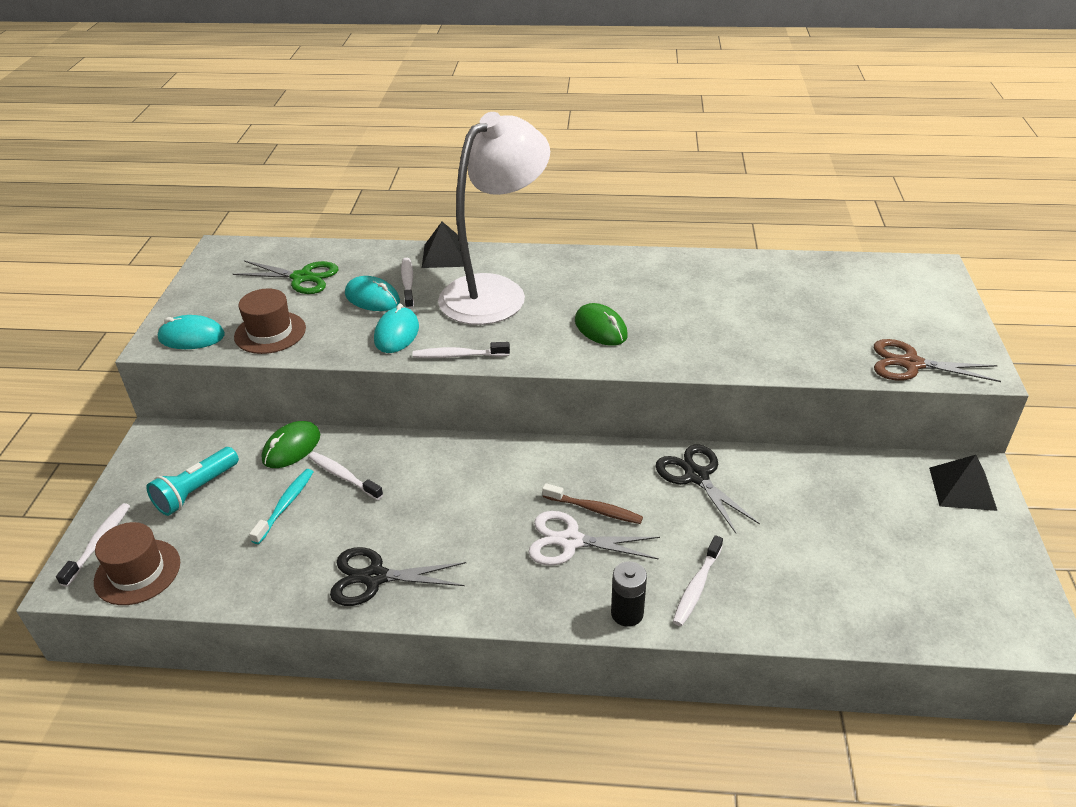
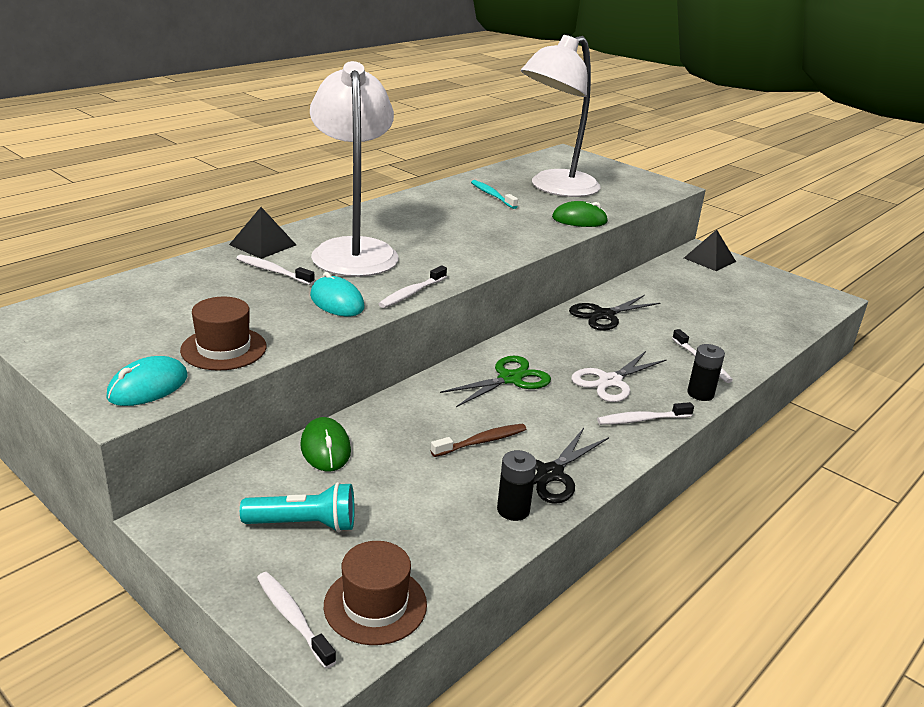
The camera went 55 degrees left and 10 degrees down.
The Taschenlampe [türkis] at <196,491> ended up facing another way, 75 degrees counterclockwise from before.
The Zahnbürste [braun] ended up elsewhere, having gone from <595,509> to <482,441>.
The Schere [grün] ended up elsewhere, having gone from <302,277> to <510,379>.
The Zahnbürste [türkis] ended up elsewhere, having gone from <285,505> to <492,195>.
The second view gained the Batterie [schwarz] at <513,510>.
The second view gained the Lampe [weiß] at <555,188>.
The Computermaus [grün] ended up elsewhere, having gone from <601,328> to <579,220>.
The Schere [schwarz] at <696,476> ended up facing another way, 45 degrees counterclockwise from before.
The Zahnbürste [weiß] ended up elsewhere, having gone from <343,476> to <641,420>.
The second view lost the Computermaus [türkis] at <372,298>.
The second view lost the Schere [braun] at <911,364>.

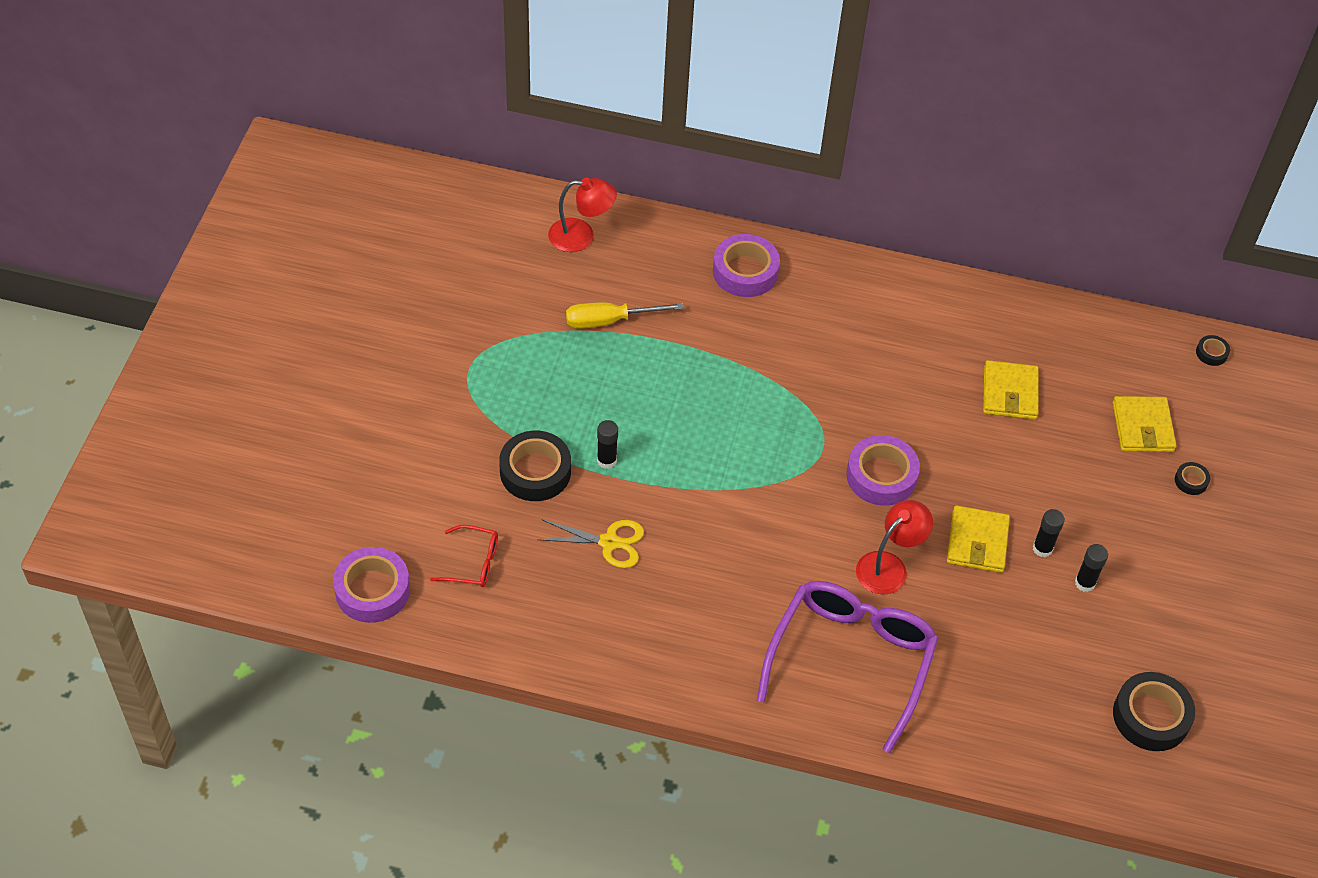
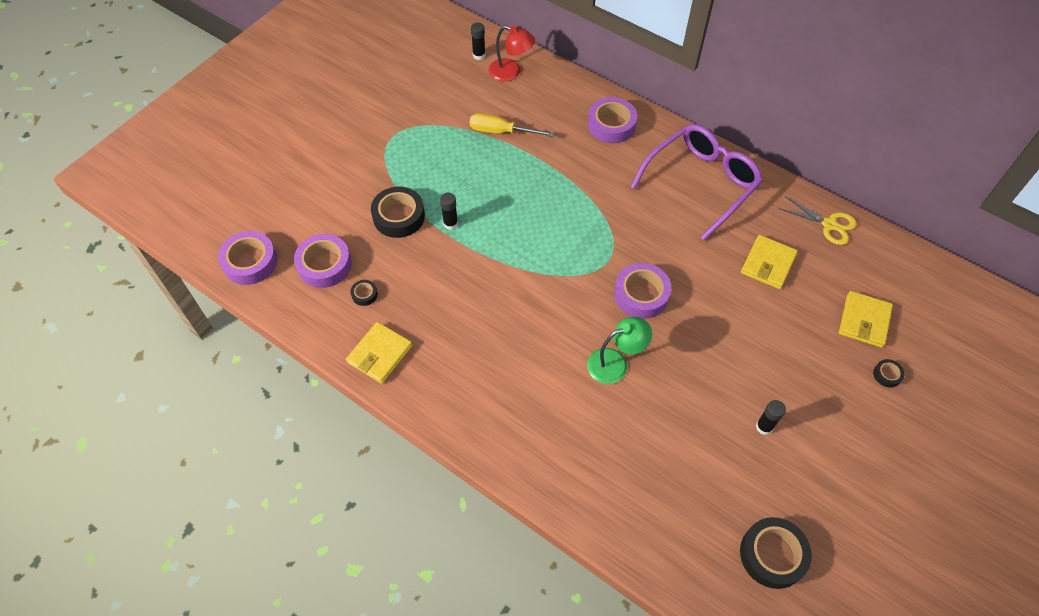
The camera went 25 degrees right and 5 degrees up.
Where the Brille [rot] stood at <473,563>, the Klebeband [lila] came to stand at <324,265>.
The Geldbörse [gelb] ended up elsewhere, having gone from <977,542> to <380,354>.
The Klebeband [schwarz] ended up elsewhere, having gone from <1211,353> to <364,294>.
The Klebestift [schwarz] ended up elsewhere, having gone from <1042,548> to <479,55>.
What was the Lampe [rot] at <889,566> turned into the Lampe [grün] at <615,363>.
The Brille [lila] ended up elsewhere, having gone from <851,660> to <701,183>.
The Schere [gelb] ended up elsewhere, having gone from <609,542> to <829,225>.

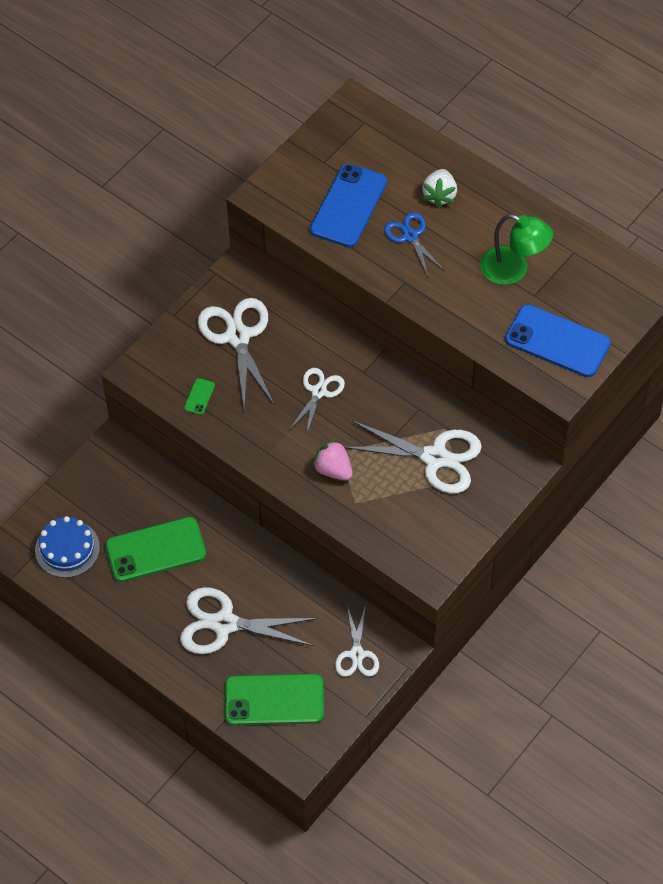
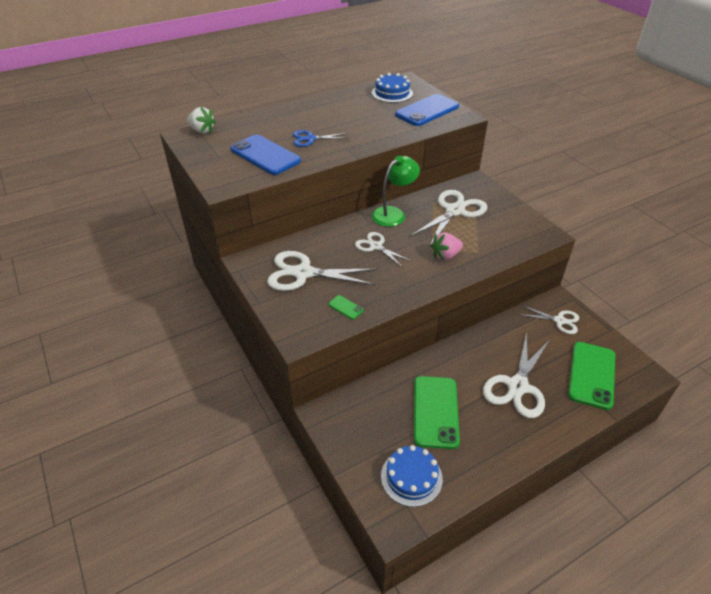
The camera went 70 degrees left and 15 degrees down.
The Erdbeere [weiß] ended up elsewhere, having gone from <439,195> to <202,131>.
The second view gained the Kuchen [blau] at <392,93>.
The Lampe [grün] ended up elsewhere, having gone from <513,270> to <393,214>.

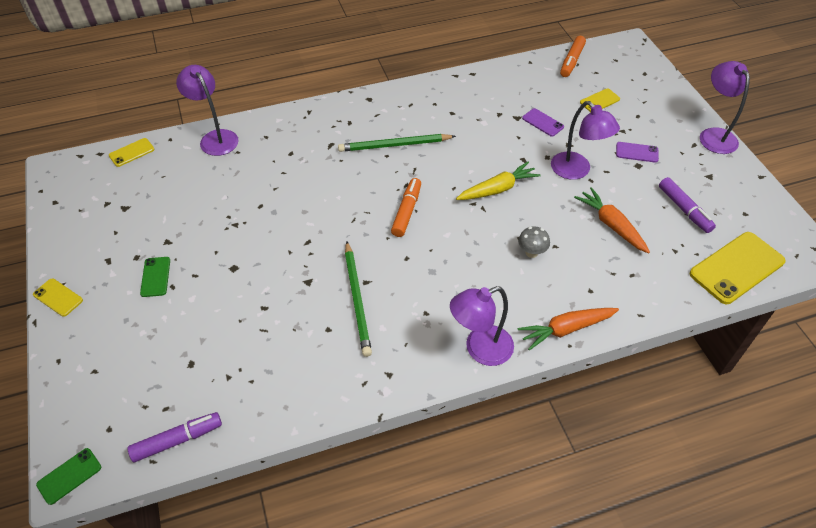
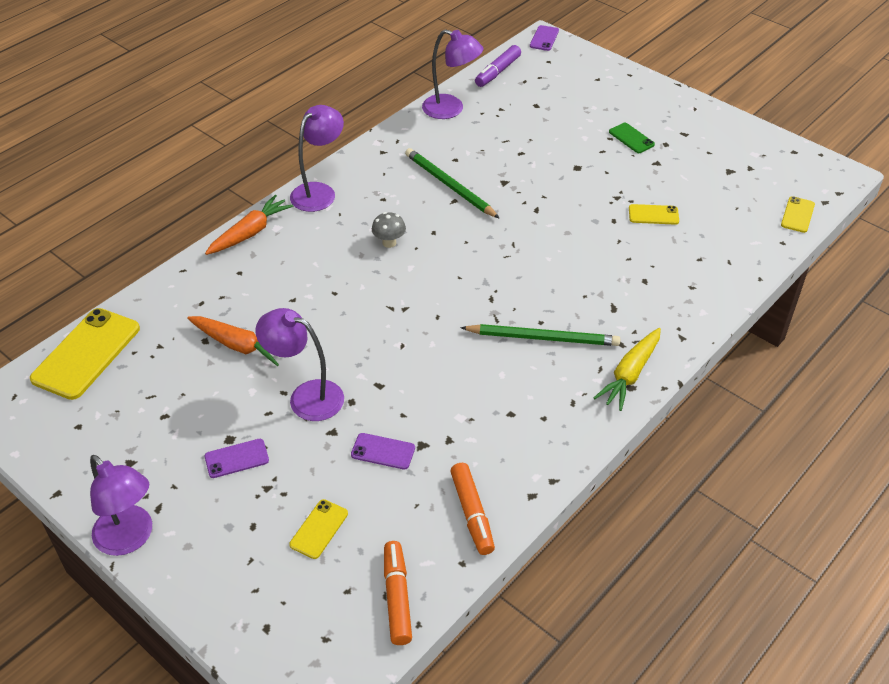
The camera went 150 degrees right and 5 degrees down.
The Pilz [grau] ended up elsewhere, having gone from <531,252> to <389,243>.
The Lampe [lila] ended up elsewhere, having gone from <215,138> to <451,109>.
The Filzstift [orange] ended up elsewhere, having gone from <407,211> to <472,513>.
The Bleistift [grün] at <395,145> ended up facing another way, 45 degrees clockwise from before.
What was the Handy [grün] at <69,476> turned into the Handy [lila] at <544,38>.
The Karotte [gelb] ended up elsewhere, having gone from <497,189> to <630,374>.
The Handy [gelb] ended up elsewhere, having gone from <58,297> to <653,215>.
The second view lost the Filzstift [lila] at <684,209>.

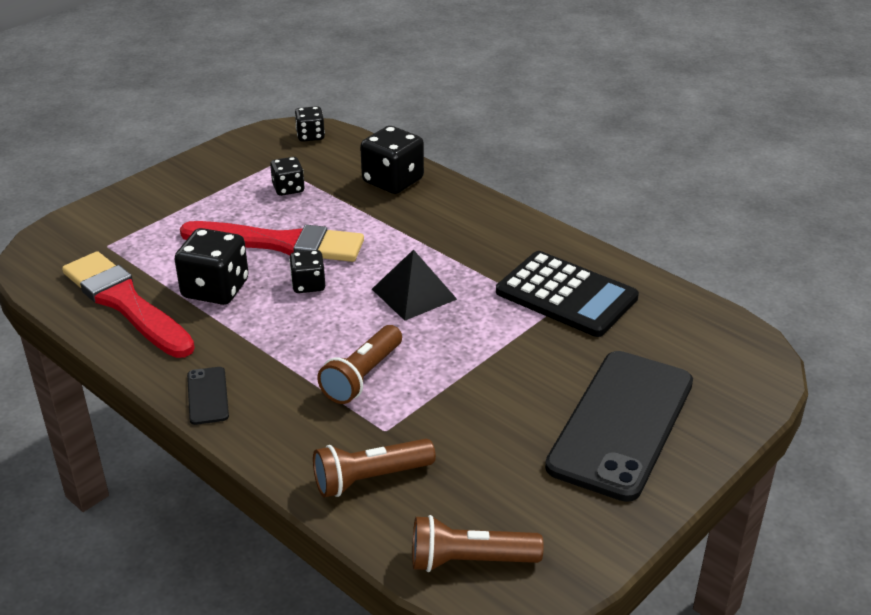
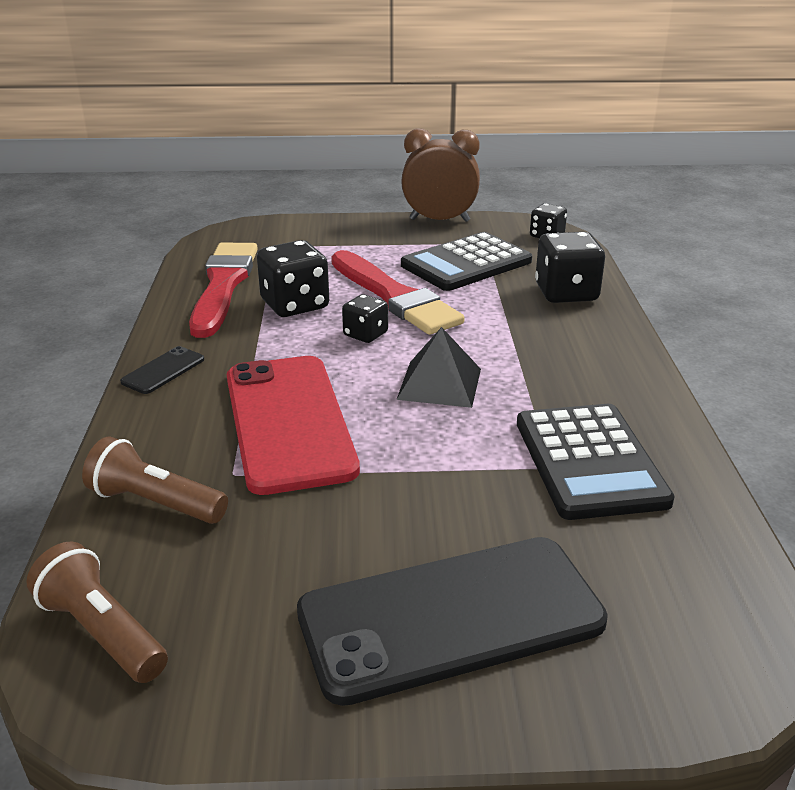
The camera went 45 degrees right and 5 degrees down.
Where the Taschenlampe [braun] stood at <362,377>, the Handy [rot] came to stand at <288,422>.
The second view gained the Wecker [braun] at <439,220>.
Where the Spielwürfel [schwarz] stood at <288,188>, the Taschenrechner [schwarz] came to stand at <466,263>.

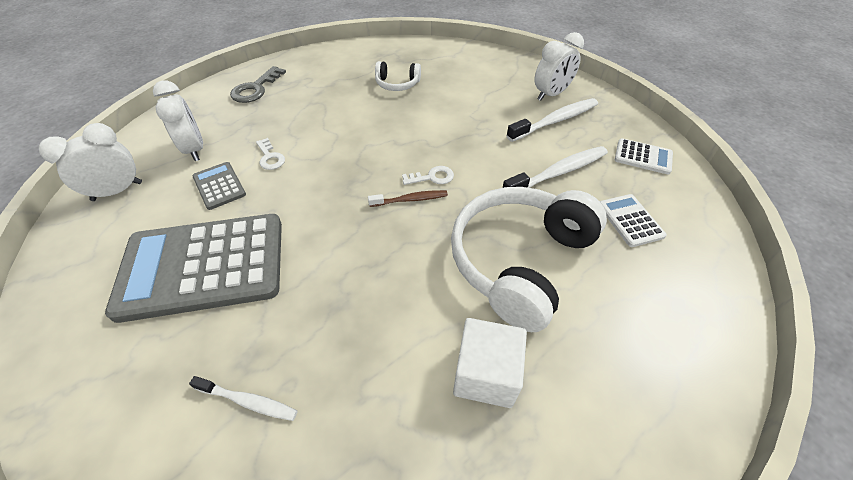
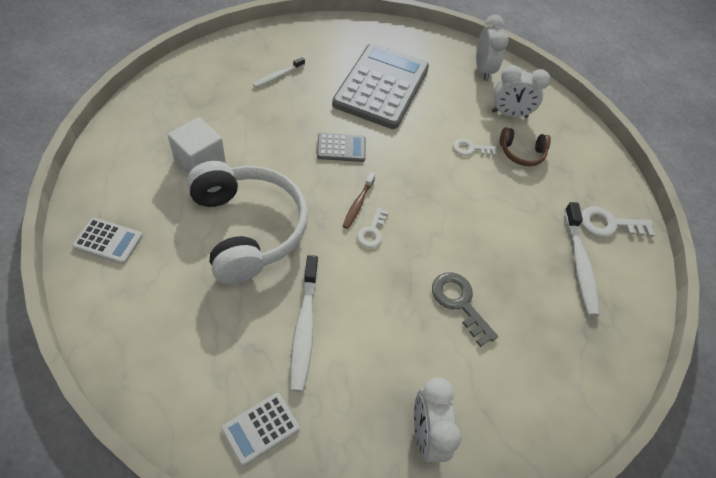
The camera went 115 degrees right and 5 degrees up.
The Taschenrechner [weiß] ended up elsewhere, having gone from <630,220> to <108,241>.
The Taschenrechner [grau] ended up elsewhere, having gone from <219,186> to <341,148>.
The Schlüssel [grau] ended up elsewhere, having gone from <255,89> to <459,302>.
The second view gained the Kopfhörer [braun] at <521,153>.
The Zahnbürste [weiß] ended up elsewhere, having gone from <555,121> to <579,264>.
The second view gained the Schlüssel [weiß] at <609,224>.
The second view lost the Kopfhörer [weiß] at <397,84>.

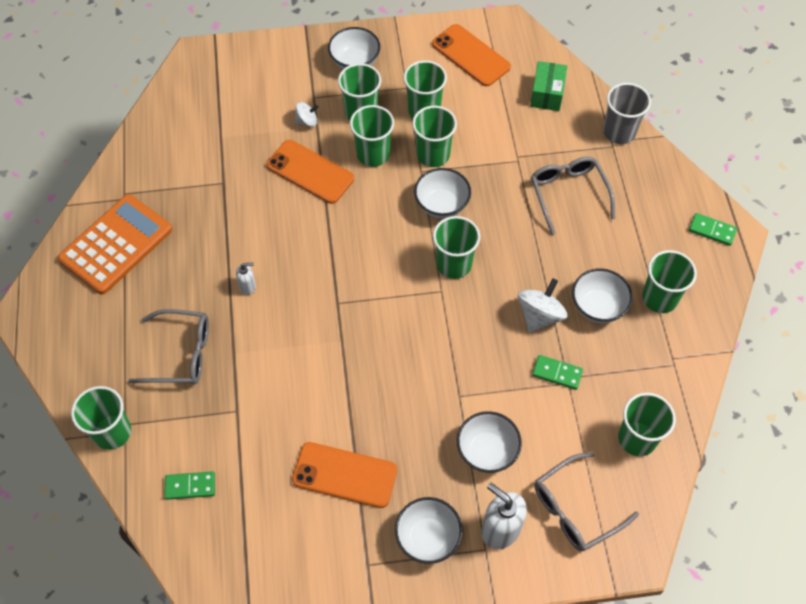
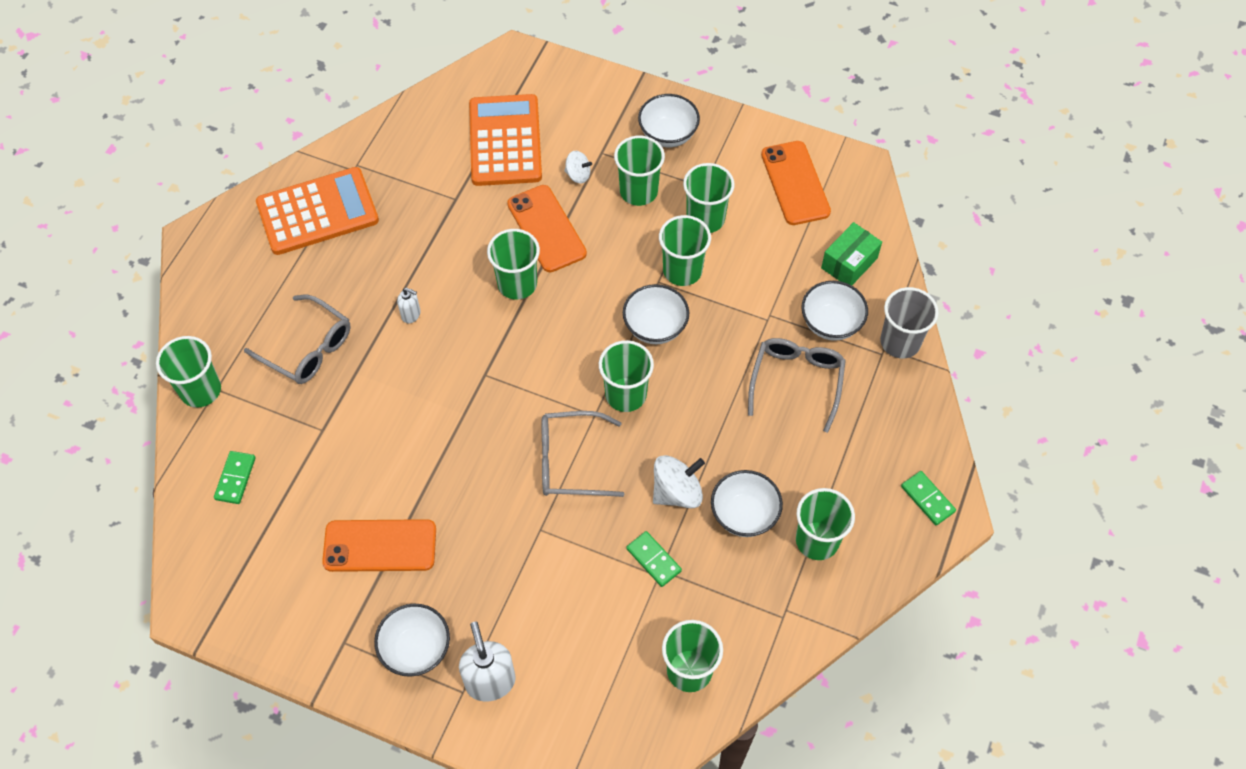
The camera went 30 degrees right and 0 degrees up.
The Dominostein [grün] at <190,486> ended up facing another way, 75 degrees clockwise from before.
The Handy [orange] at <345,475> ended up facing another way, 45 degrees counterclockwise from before.
The second view gained the Taschenrechner [orange] at <505,141>.
The Becher [grün] ended up elsewhere, having gone from <373,154> to <517,284>.
The Brille [grau] ended up elsewhere, having gone from <576,509> to <570,461>.
The Schüssel [weiß] ended up elsewhere, having gone from <487,451> to <831,324>.

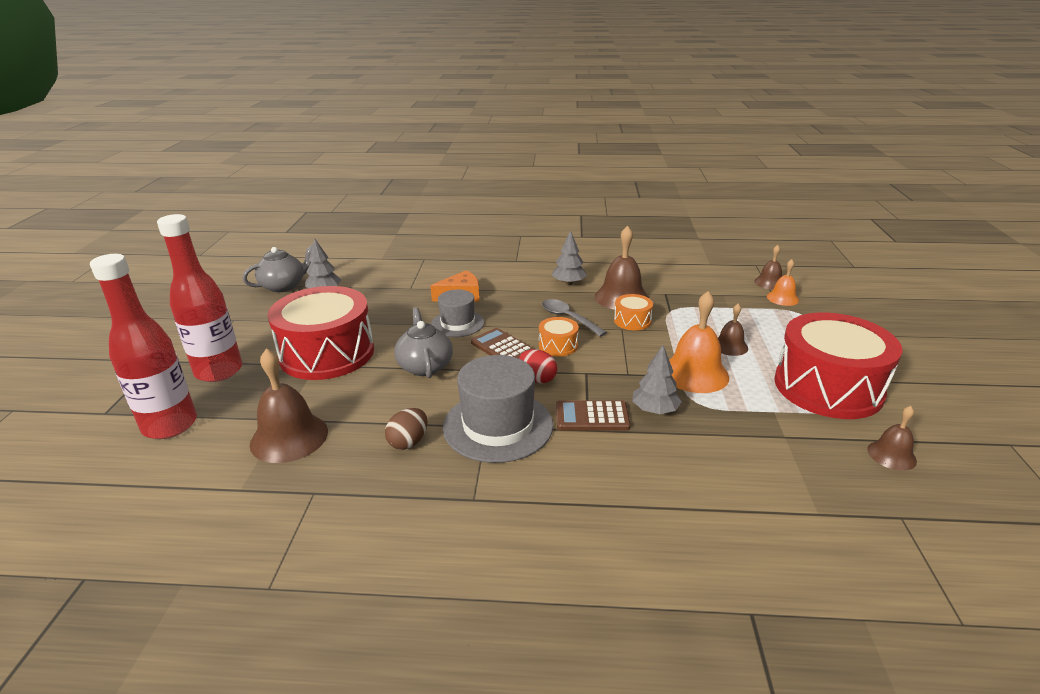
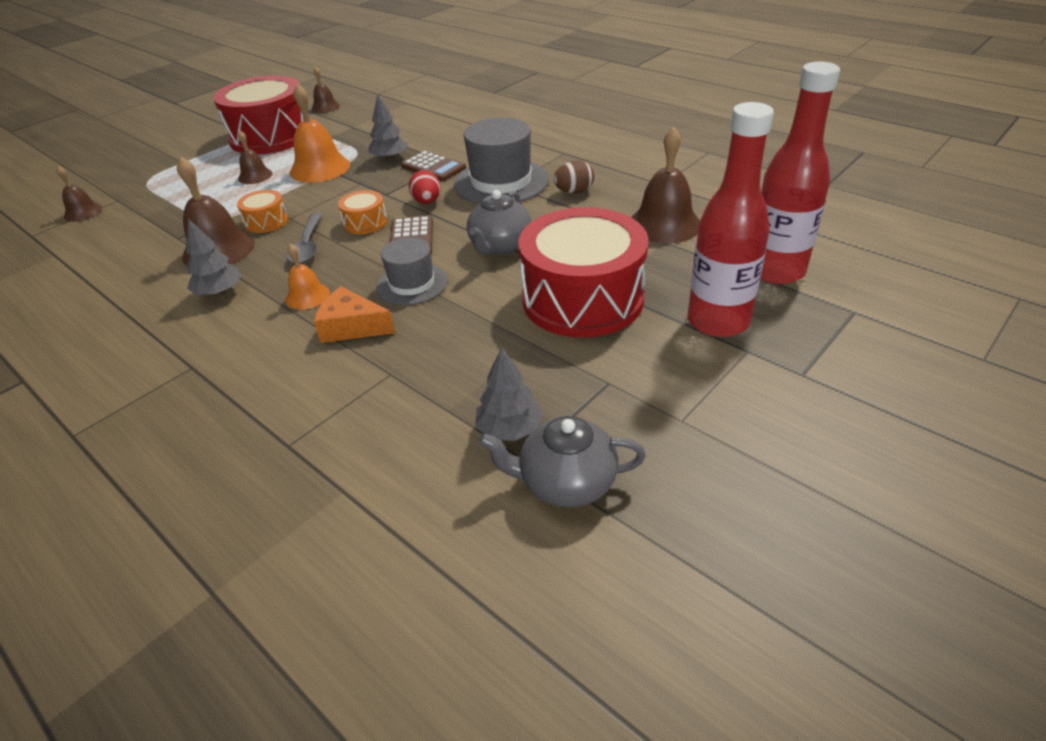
The camera went 140 degrees left and 10 degrees up.
The Glocke [orange] ended up elsewhere, having gone from <782,298> to <307,296>.

